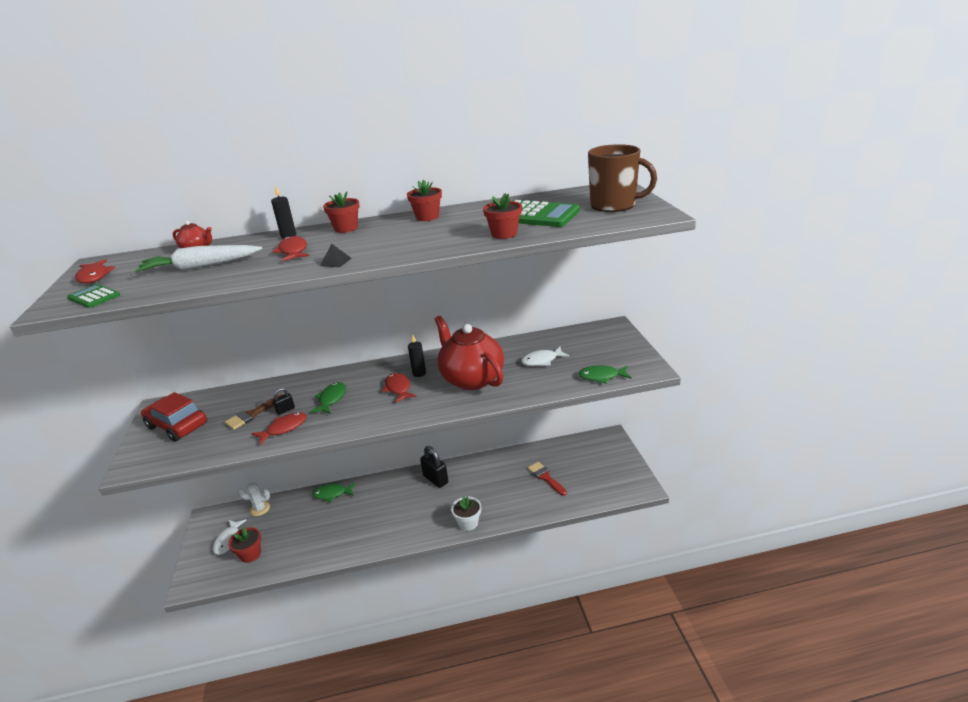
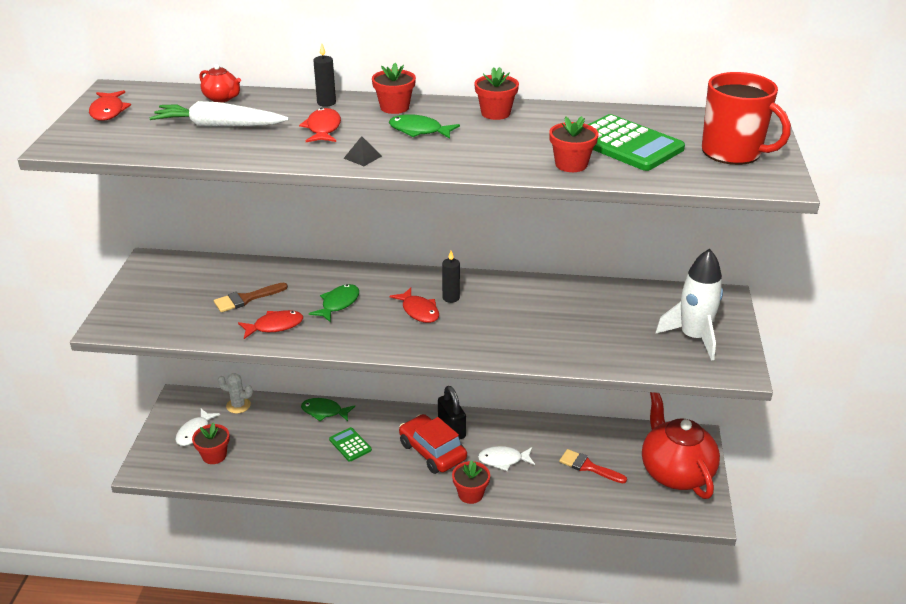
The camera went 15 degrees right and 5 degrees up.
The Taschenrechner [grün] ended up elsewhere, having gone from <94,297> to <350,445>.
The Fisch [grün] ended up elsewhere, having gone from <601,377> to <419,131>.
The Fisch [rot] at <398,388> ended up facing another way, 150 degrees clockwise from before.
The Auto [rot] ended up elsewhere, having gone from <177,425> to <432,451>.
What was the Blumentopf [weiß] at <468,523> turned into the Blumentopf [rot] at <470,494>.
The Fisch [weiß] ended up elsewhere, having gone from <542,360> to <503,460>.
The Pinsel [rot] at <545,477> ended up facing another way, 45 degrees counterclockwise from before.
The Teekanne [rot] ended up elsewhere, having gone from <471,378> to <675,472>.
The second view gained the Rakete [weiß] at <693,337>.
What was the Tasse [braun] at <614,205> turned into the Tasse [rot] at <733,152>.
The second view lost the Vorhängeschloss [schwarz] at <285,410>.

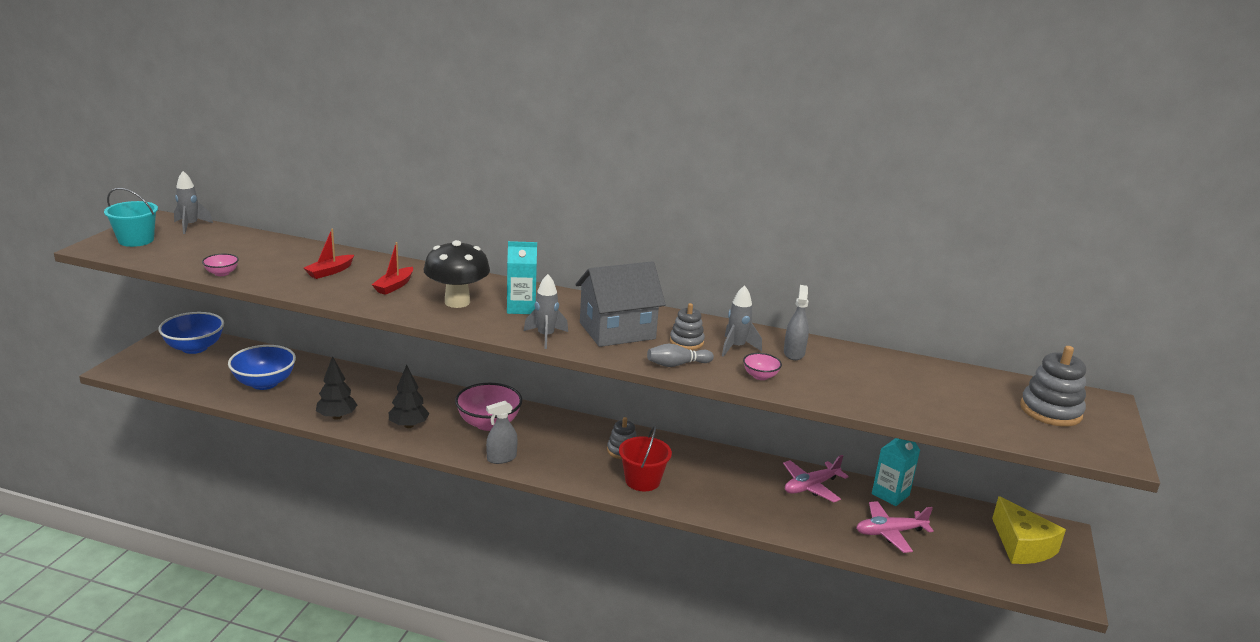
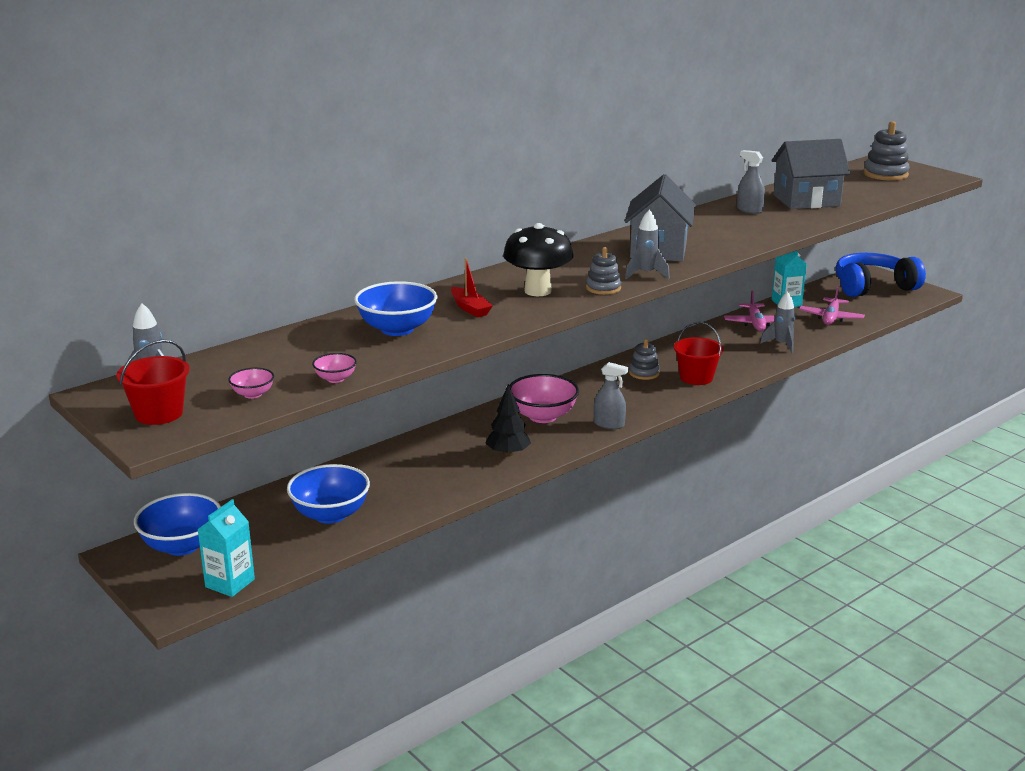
The camera went 55 degrees left and 0 degrees up.
What was the Eimer [türkis] at <136,240> turned into the Eimer [rot] at <159,413>.
The Getränkekarton [türkis] ended up elsewhere, having gone from <521,308> to <230,583>.
The Schüssel [rosa] ended up elsewhere, having gone from <760,376> to <253,394>.
Where the Boot [rot] stood at <330,272>, the Schüssel [blau] came to stand at <397,329>.
The Stapelspielzeug [grau] ended up elsewhere, having gone from <686,342> to <603,288>.
The Sprühflasche [grau] at <501,458> ended up facing another way, 75 degrees counterclockwise from before.
The Rakete [grau] ended up elsewhere, having gone from <736,347> to <781,345>.
The second view gained the Haus [grau] at <806,200>.
Where the Käse [gelb] stood at <1022,546>, the Kopfhörer [blau] came to stand at <873,287>.
The second view lost the Baum [schwarz] at <337,417>.
The second view lost the Bowlingkegel [grau] at <677,364>.

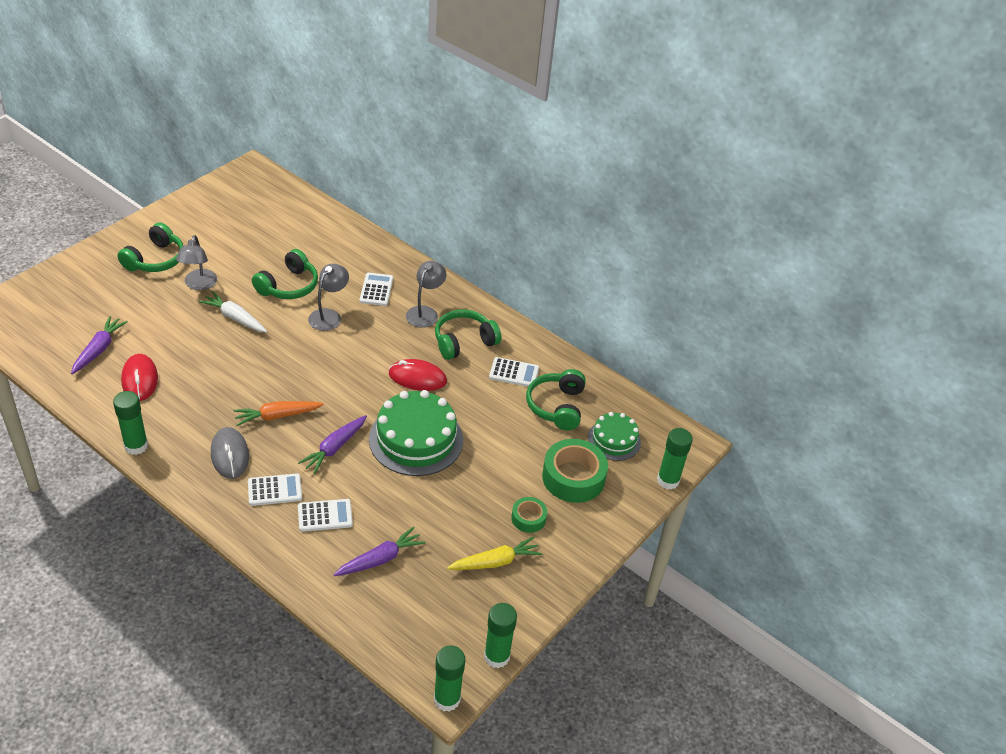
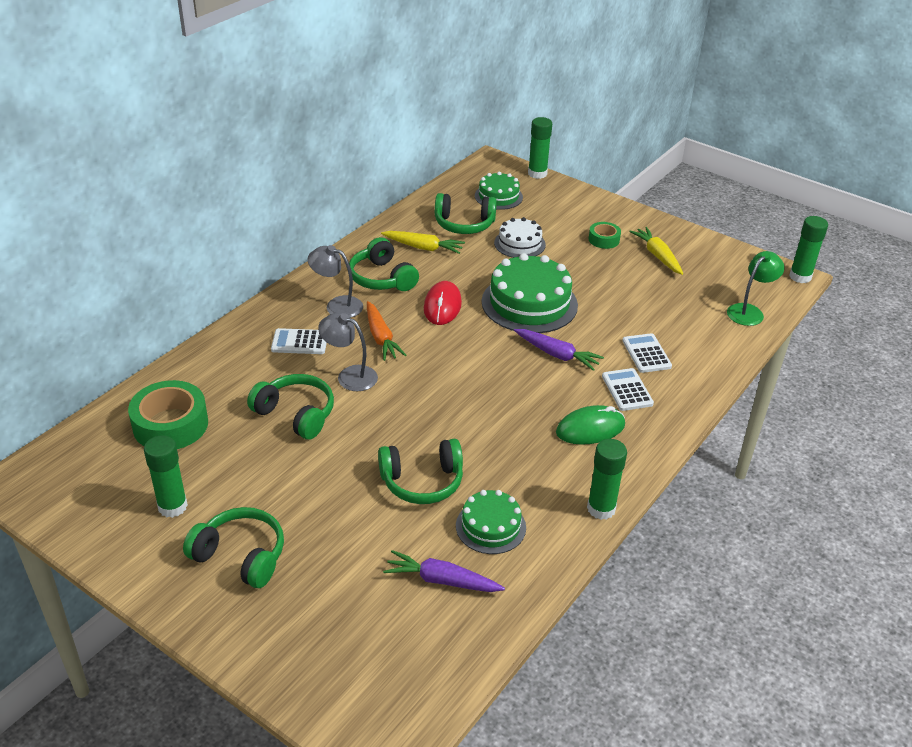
The camera went 90 degrees left and 5 degrees down.
The Klebeband [grün] ended up elsewhere, having gone from <573,477> to <170,424>.
The Klebestift [grün] ended up elsewhere, having gone from <496,656> to <172,506>.
The Karotte [orange] ended up elsewhere, having gone from <277,416> to <381,337>.
The second view gained the Kopfhörer [grün] at <422,482>.
Where the Taschenrechner [weiß] stood at <514,373>, the Karotte [gelb] came to stand at <423,247>.
Where the Computermaus [rot] stood at <140,379>, the Kuchen [grün] came to stand at <490,526>.
The second view gained the Kuchen [weiß] at <519,244>.
What was the Computermaus [grau] at <230,455> turned into the Computermaus [grün] at <590,429>.
The second view gained the Lampe [grün] at <749,311>.
The second view lost the Lampe [grau] at <199,285>.
The second view lost the Karotte [weiß] at <235,318>.
The second view lost the Karotte [lila] at <380,559>.

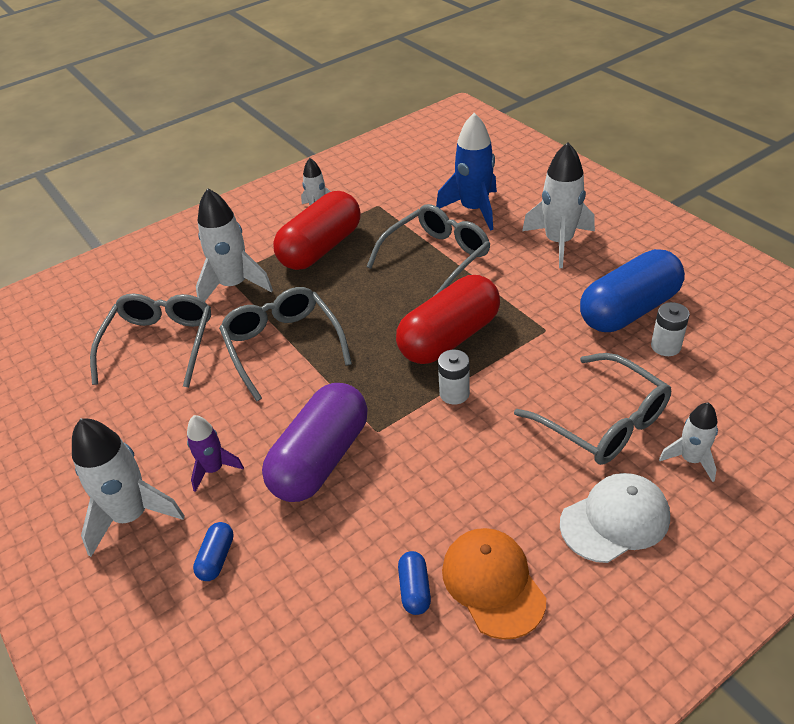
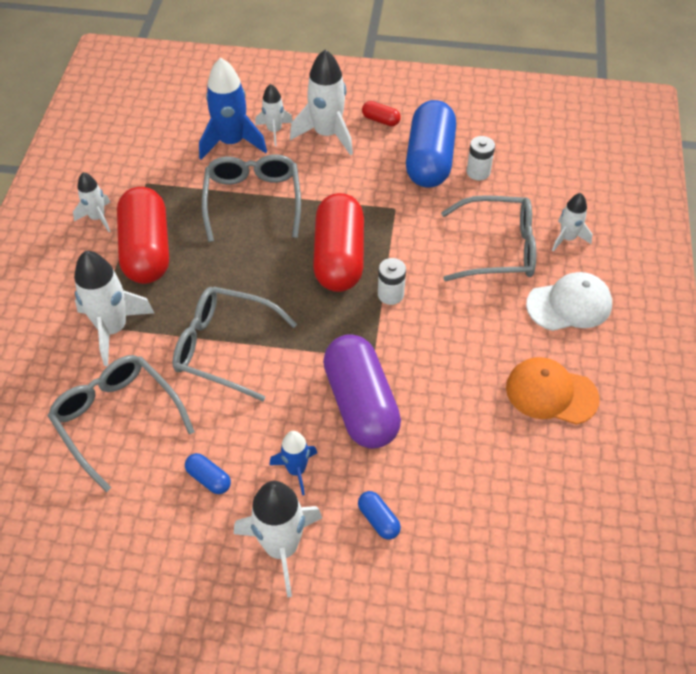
The camera went 50 degrees left and 10 degrees up.
The Kapsel [blau] ended up elsewhere, having gone from <414,589> to <209,478>.
The second view gained the Rakete [weiß] at <274,131>.
What was the Rakete [lila] at <214,469> turned into the Rakete [blau] at <296,470>.
The second view gained the Kapsel [rot] at <380,120>.
The Kappe [weiß] at <615,520> ended up facing another way, 60 degrees clockwise from before.

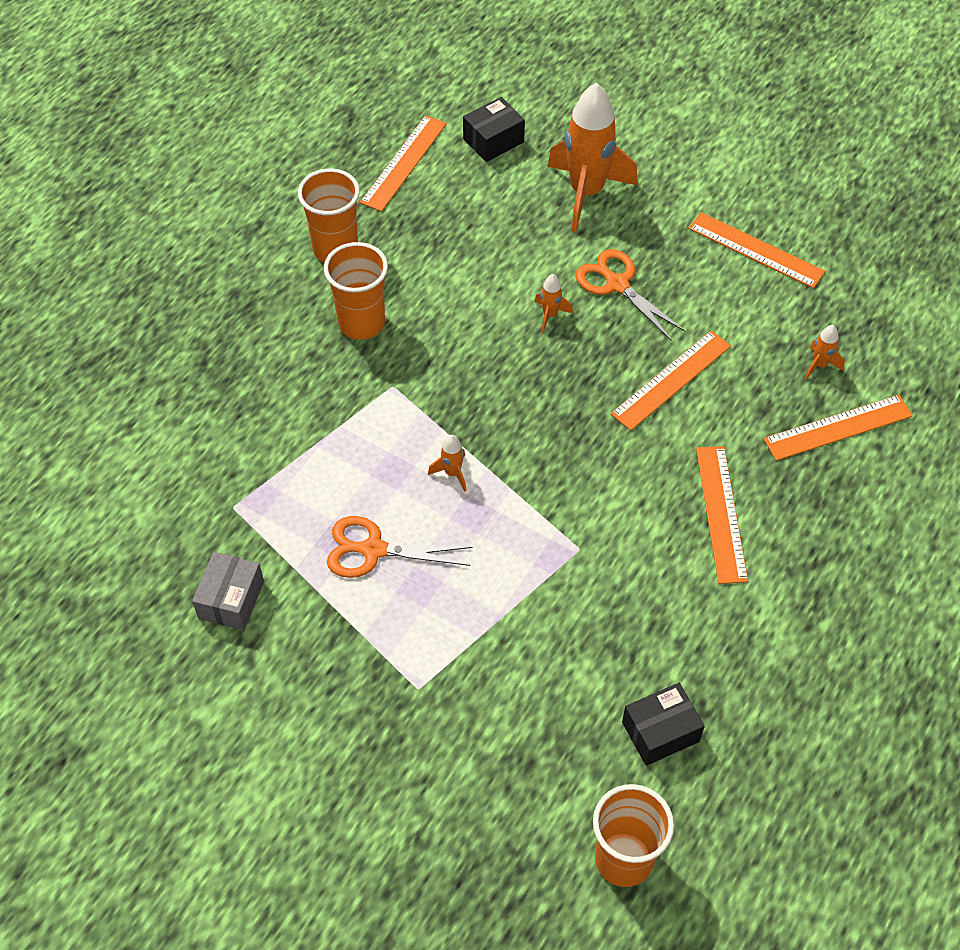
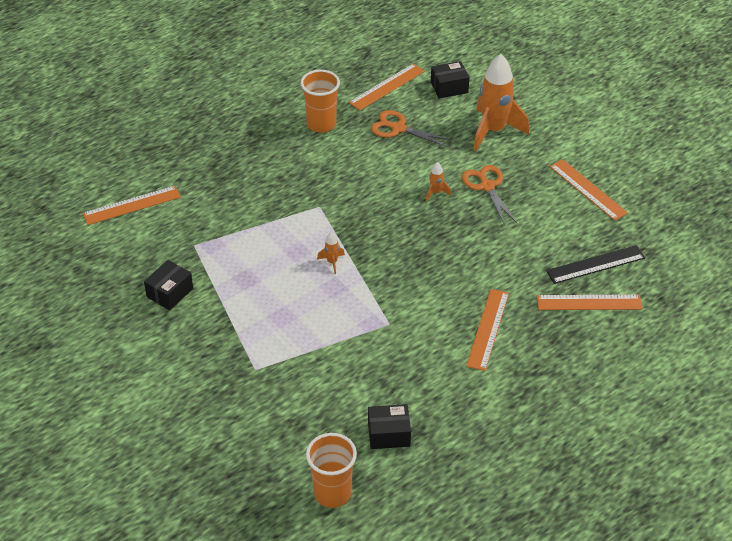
The camera went 20 degrees right and 10 degrees down.
The Lineal [orange] ended up elsewhere, having gone from <671,379> to <132,205>.
What was the Schachtel [grau] at <231,600> turned into the Schachtel [schwarz] at <170,293>.
The Schere [orange] ended up elsewhere, having gone from <374,550> to <398,128>.
Where the Rakete [orange] stood at <820,365>, the Lineal [schwarz] came to stand at <595,264>.
The second view lost the Becher [orange] at <361,323>.

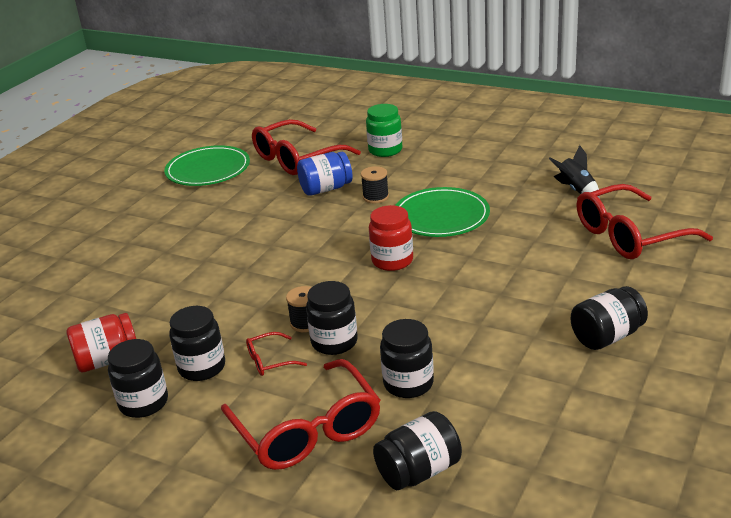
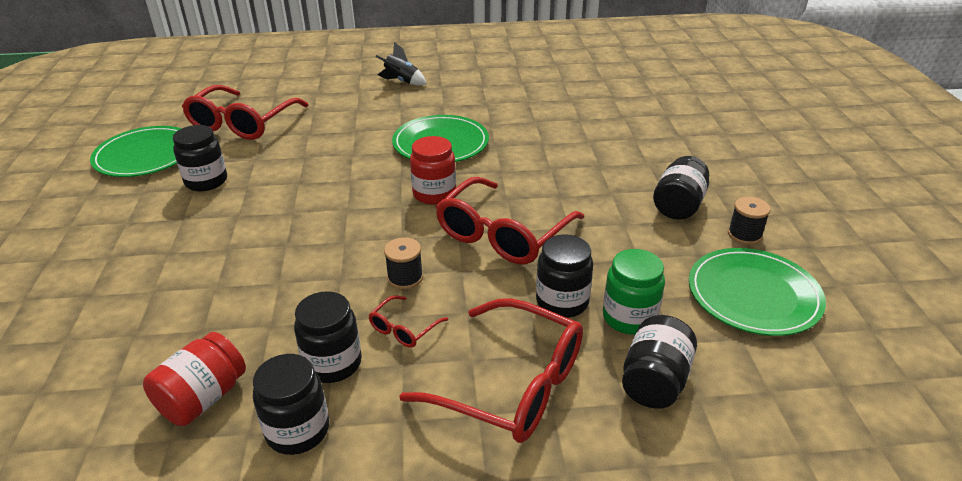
The camera went 35 degrees left and 5 degrees up.
The Einmachglas [schwarz] ended up elsewhere, having gone from <334,342> to <206,181>.
The Rakete [schwarz] ended up elsewhere, having gone from <576,190> to <401,81>.
The Brille [rot] ended up elsewhere, having gone from <630,235> to <503,234>.
The Einmachglas [grün] ended up elsewhere, having gone from <385,150> to <629,318>.
The second view gained the Teller [grün] at <753,295>.
The Garnrolle [schwarz] ended up elsewhere, having gone from <375,197> to <744,235>.
The second view lost the Einmachglas [blau] at <326,189>.

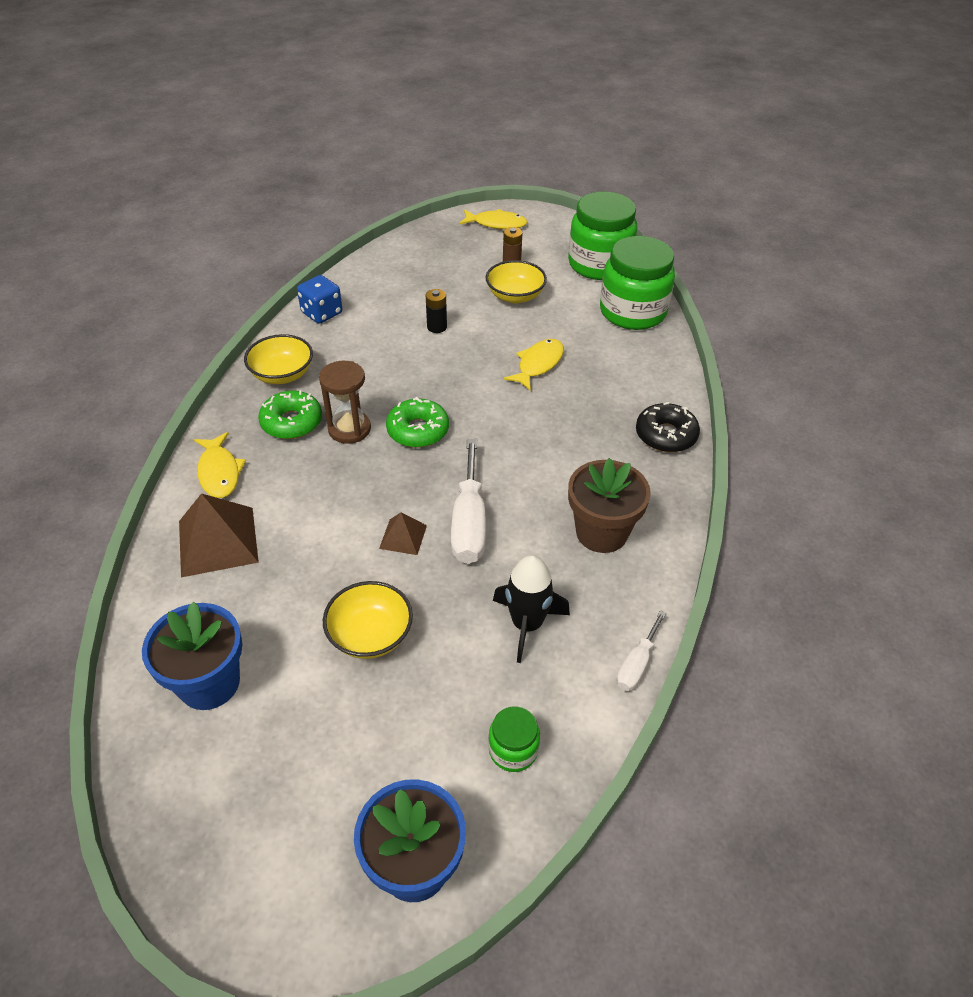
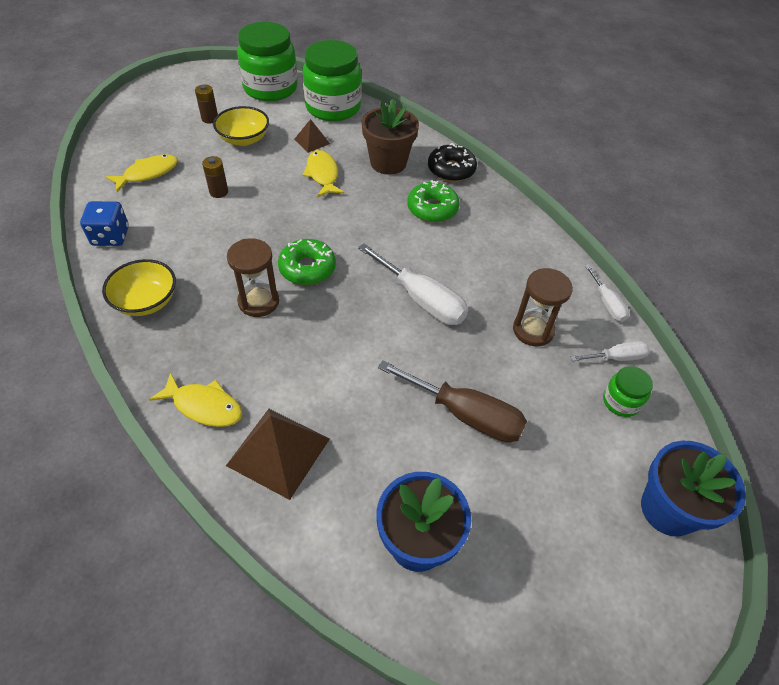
The camera went 50 degrees left and 5 degrees up.
The Fisch [gelb] ended up elsewhere, having gone from <496,224> to <148,173>.
What was the Batterie [schwarz] at <437,327> turned into the Batterie [braun] at <219,192>.
The Pyramide [braun] ended up elsewhere, having gone from <403,536> to <312,141>.
The Blumentopf [braun] ended up elsewhere, having gone from <601,532> to <388,163>.
Where the Schüssel [gelb] stood at <370,635>, the Schraubenzieher [braun] came to stand at <465,415>.
The Donut [grün] ended up elsewhere, having gone from <292,422> to <432,208>.
Where the Rakete [schwarz] stood at <527,624>, the Sanduhr [braun] came to stand at <533,330>.
The second view gained the Schraubenzieher [weiß] at <616,358>.

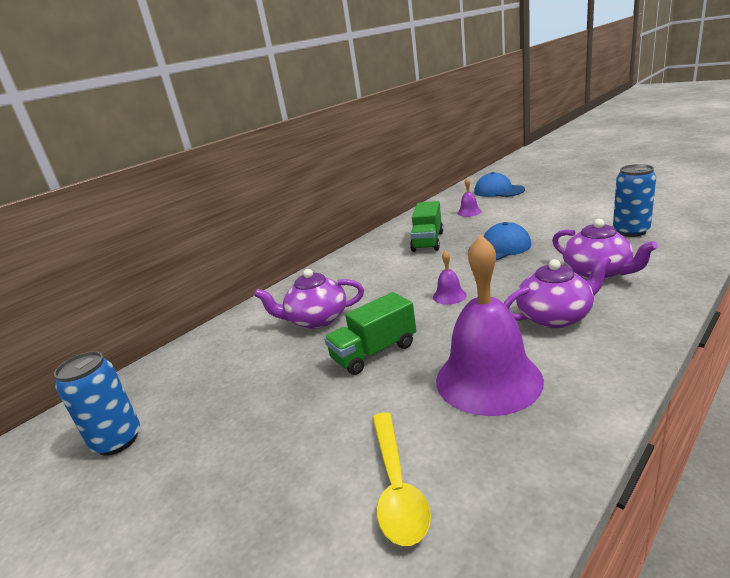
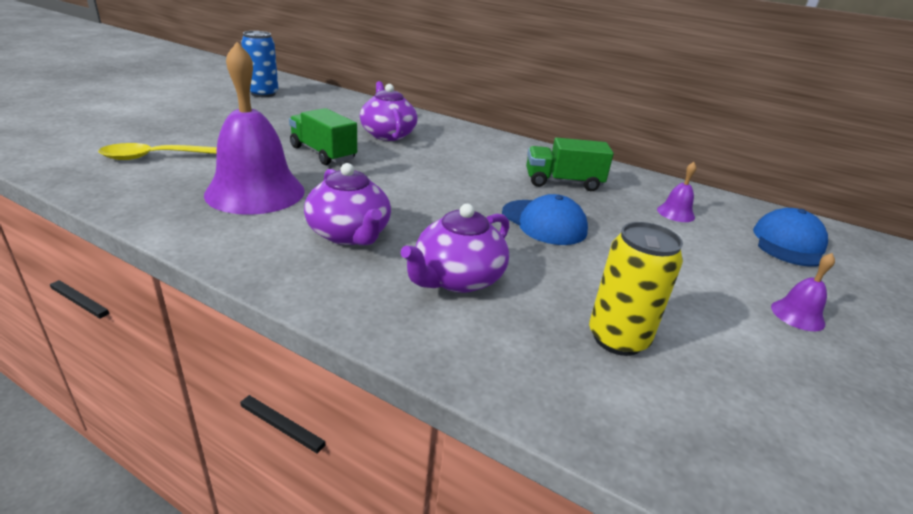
The camera went 70 degrees right and 5 degrees up.
What was the Dose [blau] at <631,231> turned into the Dose [gelb] at <617,339>.
The Glocke [lila] ended up elsewhere, having gone from <449,296> to <797,315>.

